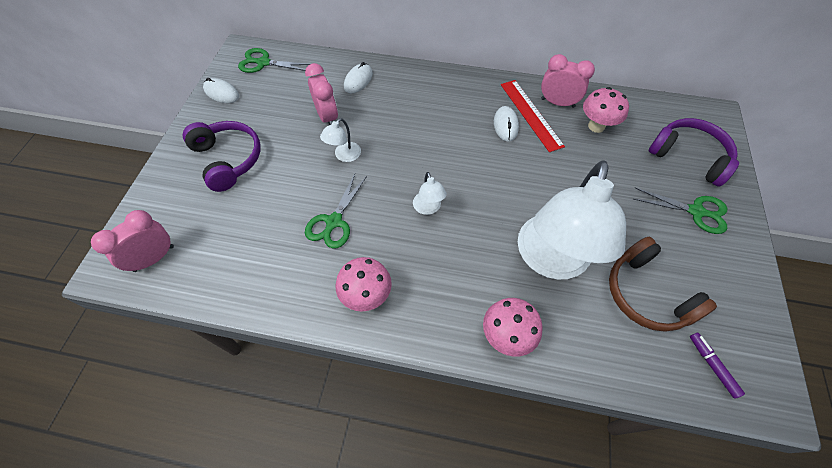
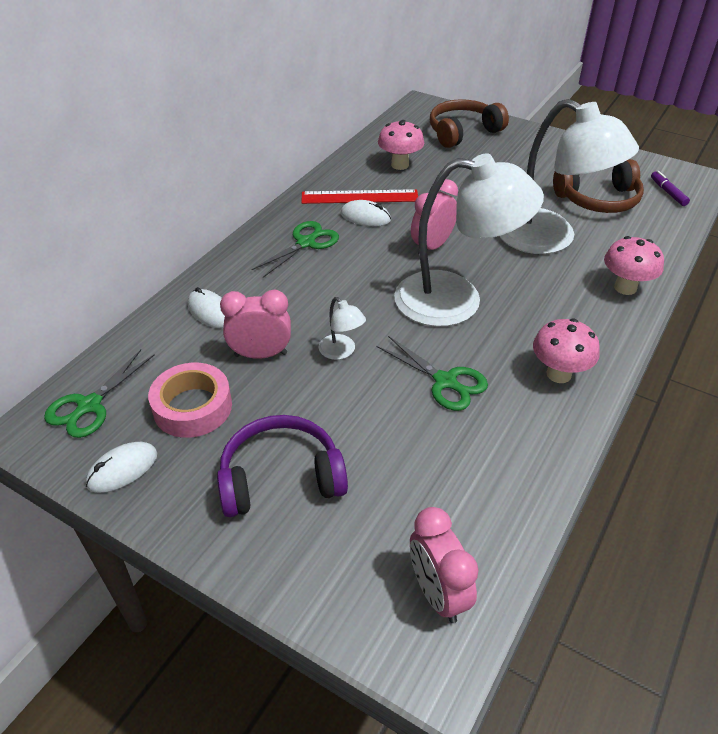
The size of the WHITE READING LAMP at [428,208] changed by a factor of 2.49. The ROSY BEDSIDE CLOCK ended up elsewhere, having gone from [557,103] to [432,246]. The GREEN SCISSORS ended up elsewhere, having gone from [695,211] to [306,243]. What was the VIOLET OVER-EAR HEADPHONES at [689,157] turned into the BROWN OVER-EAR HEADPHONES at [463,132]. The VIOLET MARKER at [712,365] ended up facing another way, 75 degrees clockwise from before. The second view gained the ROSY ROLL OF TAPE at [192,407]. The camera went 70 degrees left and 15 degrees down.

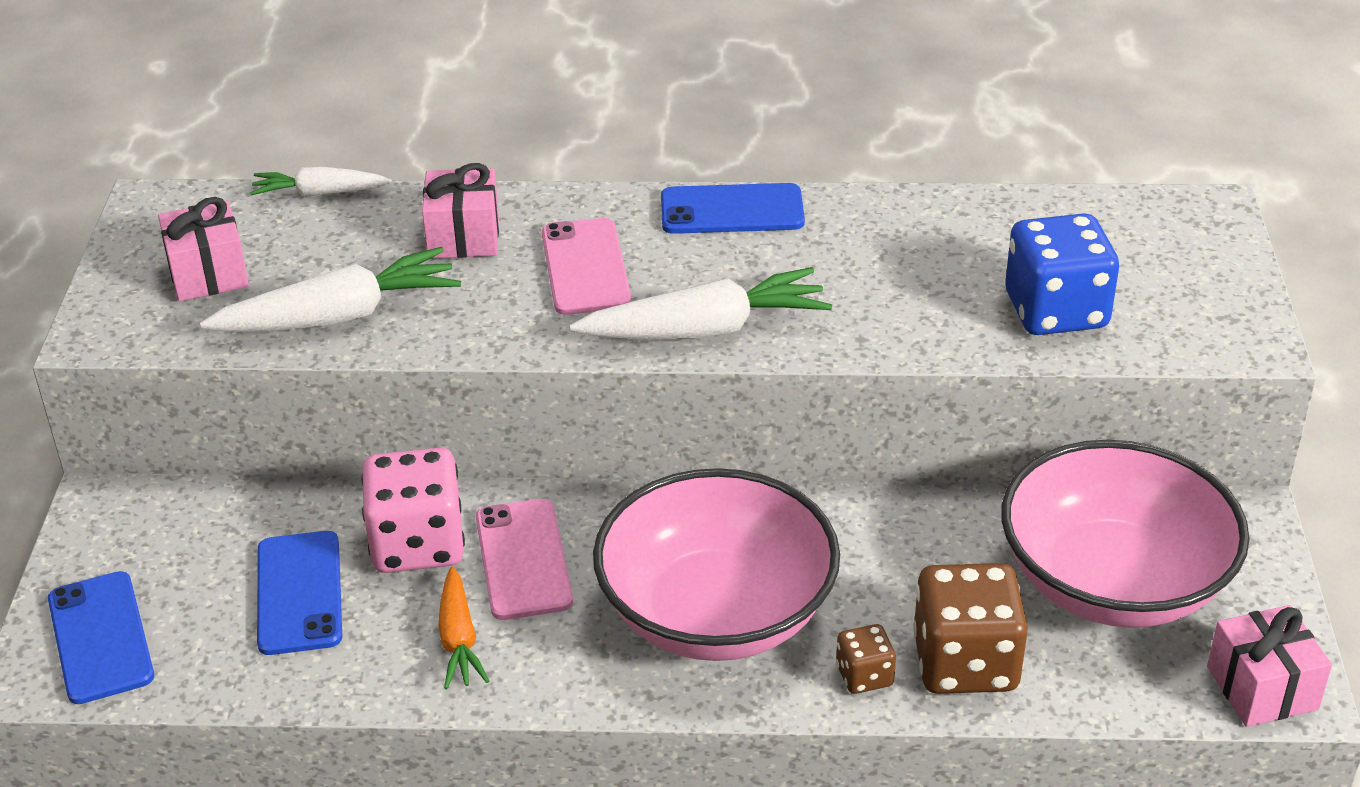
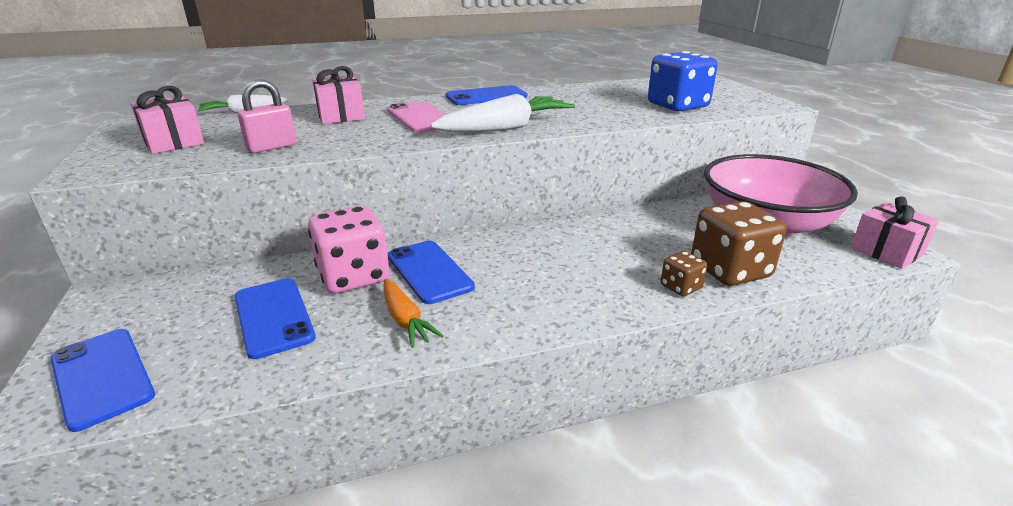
Where the WHITE ROOT VEGETABLE stood at [339,316], the ROSY PADLOCK came to stand at [272,147]. What was the ROSY PHONE at [523,559] turned into the COBALT PHONE at [429,271]. The second view lost the ROSY BOWL at [716,613]. The camera went 20 degrees left and 10 degrees down.

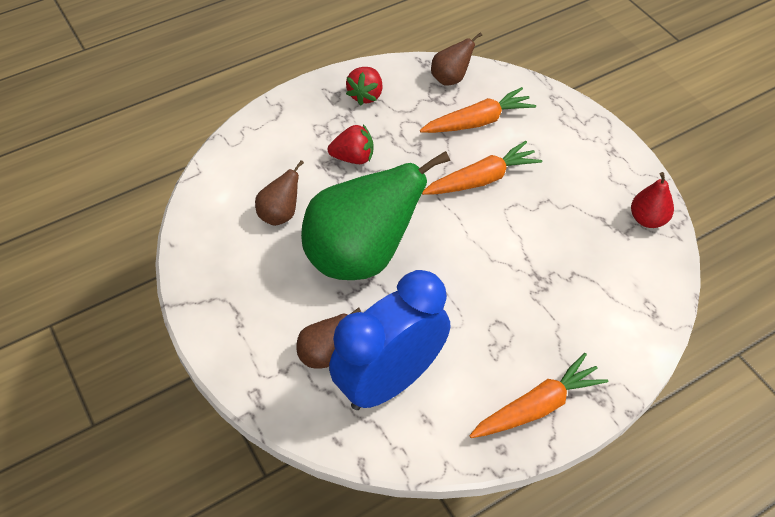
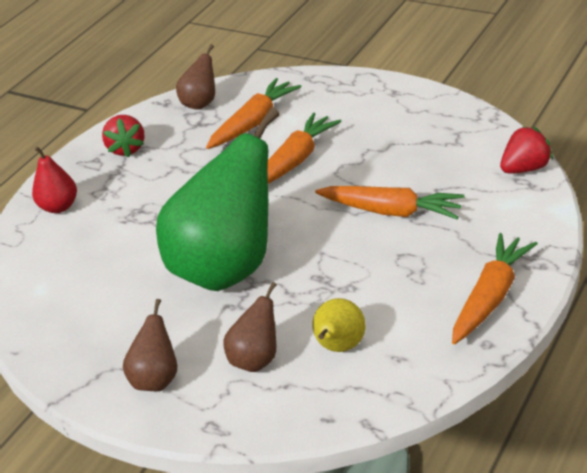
The BROWN PEAR ended up elsewhere, having gone from [280,214] to [156,379]. The CRIMSON STRAWBERRY ended up elsewhere, having gone from [353,158] to [525,168]. Where the COBALT BEDSIDE CLOCK stood at [390,381], the YELLOW PEAR came to stand at [339,347]. The CRIMSON PEAR ended up elsewhere, having gone from [647,219] to [59,207]. The second view gained the ORANGE ROOT VEGETABLE at [391,211]. The camera went 25 degrees left and 15 degrees down.

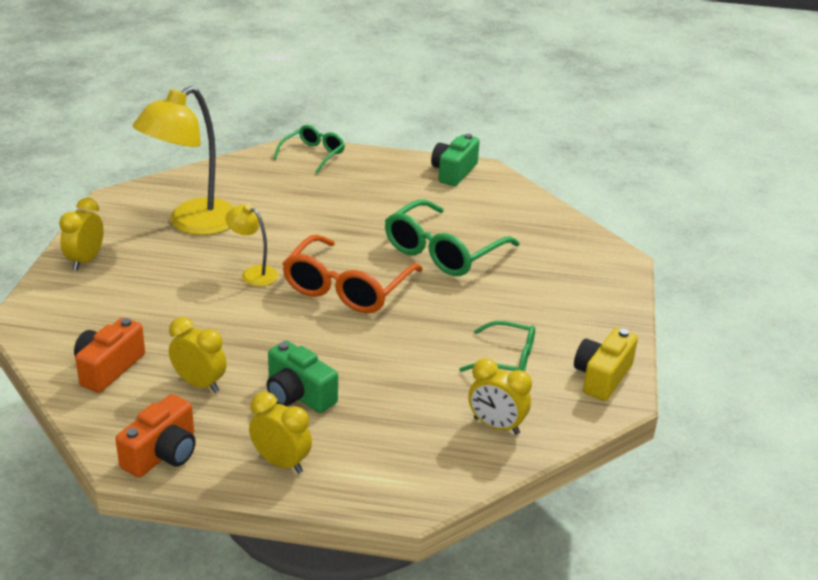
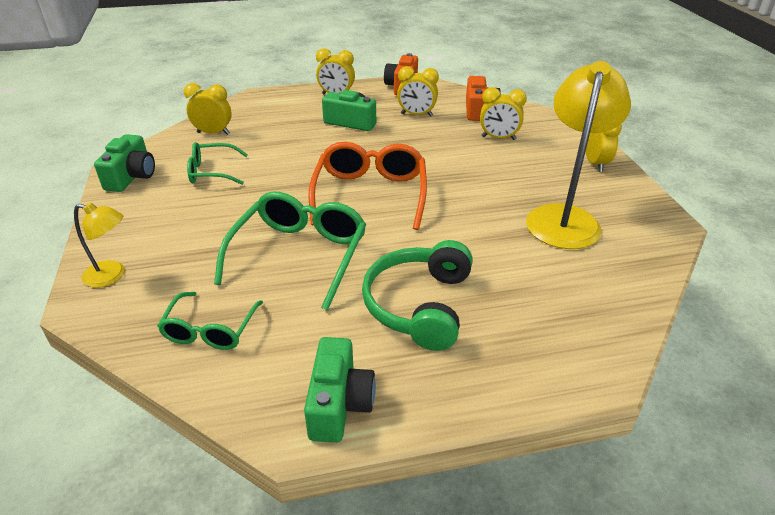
The YELLOW READING LAMP ended up elsewhere, having gone from [253,273] to [112,275]. The GREEN SPECTACLES ended up elsewhere, having gone from [313,155] to [210,330]. What was the YELLOW COMPACT CAMERA at [602,377] turned into the GREEN COMPACT CAMERA at [132,176]. The second view gained the GREEN OVER-EAR HEADPHONES at [419,305]. The second view gained the YELLOW BEDSIDE CLOCK at [498,138]. The camera went 160 degrees right and 5 degrees up.

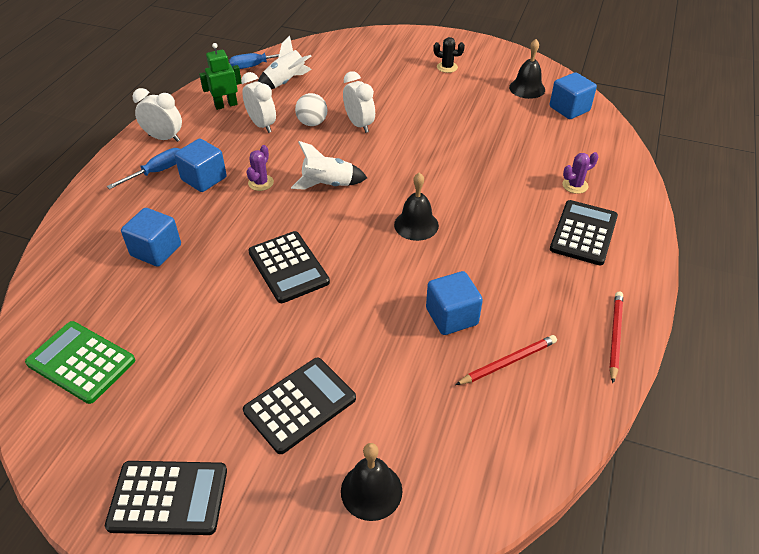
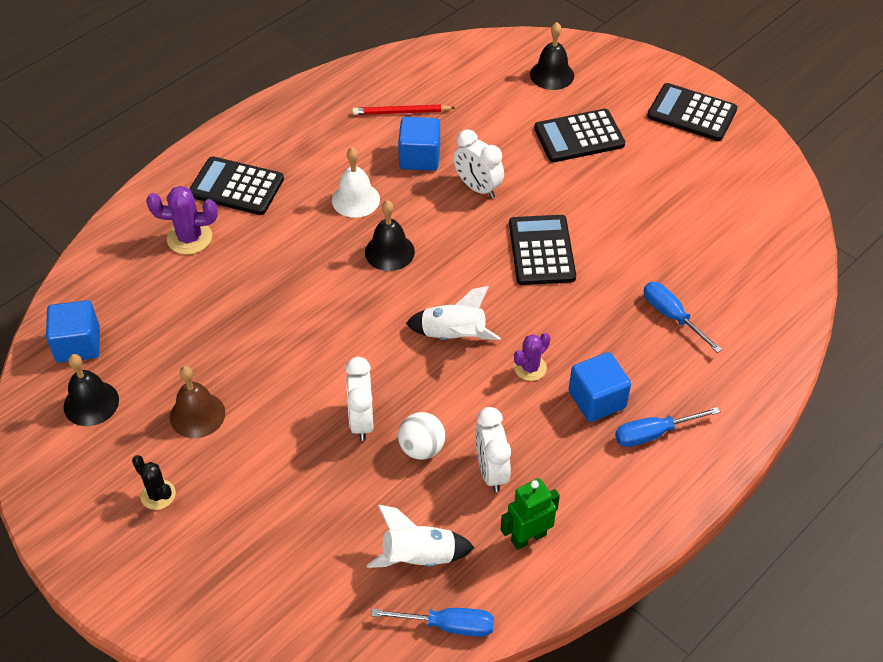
The second view lost the GREEN ADDING MACHINE at [81,362]. Where the COBALT SOLID CUBE stood at [156,250], the COBALT SCREWDRIVER came to stand at [671,316]. The WHITE BEDSIDE CLOCK ended up elsewhere, having gone from [164,138] to [477,188]. The GREEN ROBOT FIGURE at [226,105] ended up facing another way, 150 degrees clockwise from before. The BLACK ADDING MACHINE at [583,233] ended up facing another way, 60 degrees clockwise from before. The size of the VIOLET CACTUS at [575,185] changed by a factor of 1.50. The second view lost the CRIMSON PENCIL at [615,336]. The second view gained the BROWN SCHOOL BELL at [197,415]. The second view gained the WHITE SCHOOL BELL at [355,199]. The camera went 155 degrees left and 5 degrees up.

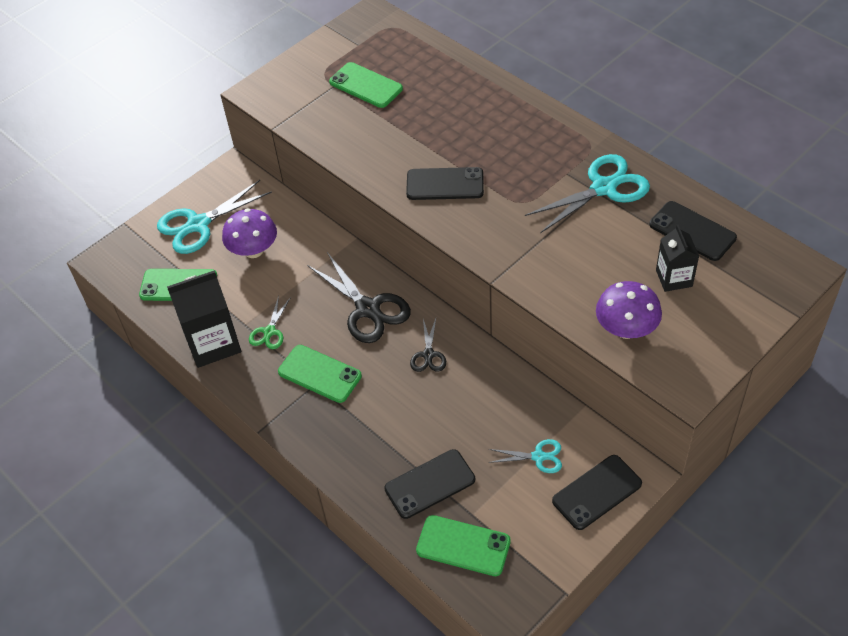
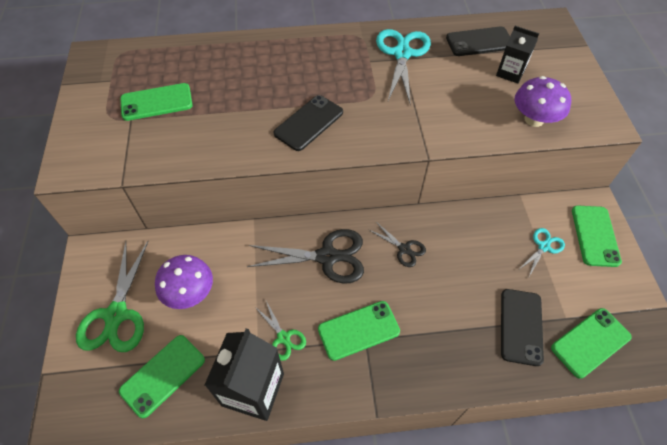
What was the AQUA SCISSORS at [198,225] turned into the GREEN SCISSORS at [116,315]. What was the BLACK PHONE at [597,492] turned into the GREEN PHONE at [595,236]. The camera went 55 degrees left and 5 degrees up.

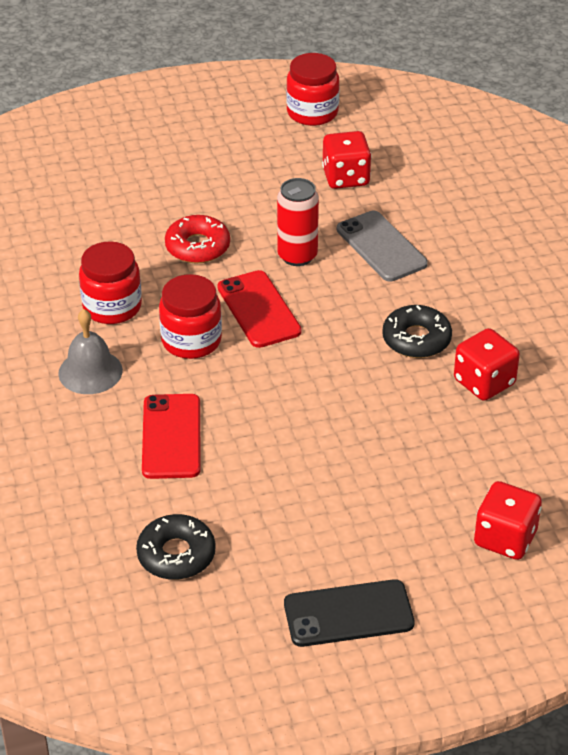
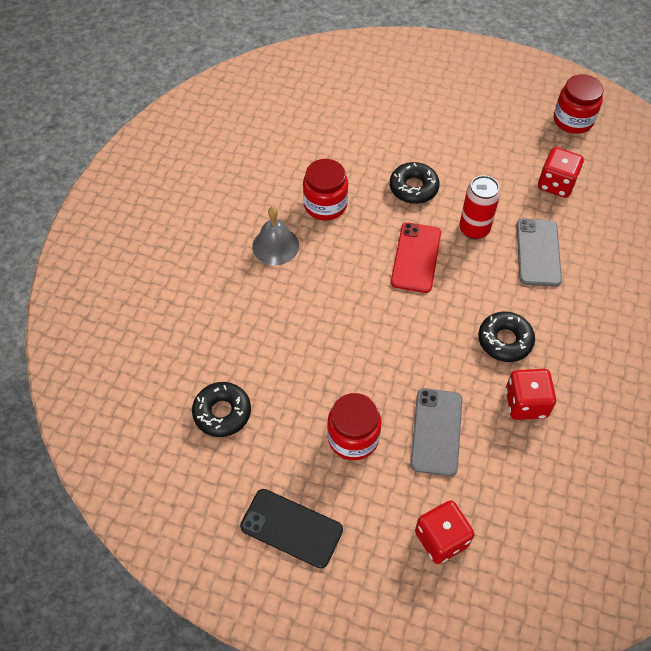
The second view lost the CRIMSON PHONE at [171,436]. The CRIMSON JAR ended up elsewhere, having gone from [191,340] to [353,437]. What was the CRIMSON DOUGHNUT at [197,247] turned into the BLACK DOUGHNUT at [413,188]. The second view gained the ASH-GREY PHONE at [436,431]. The camera went 35 degrees right and 15 degrees up.

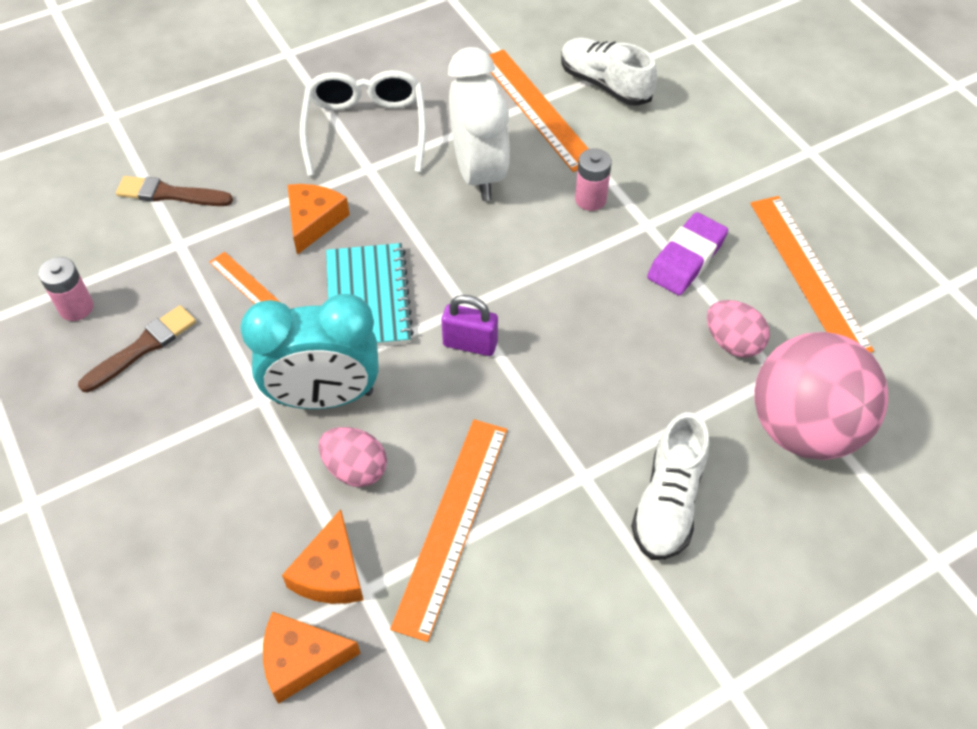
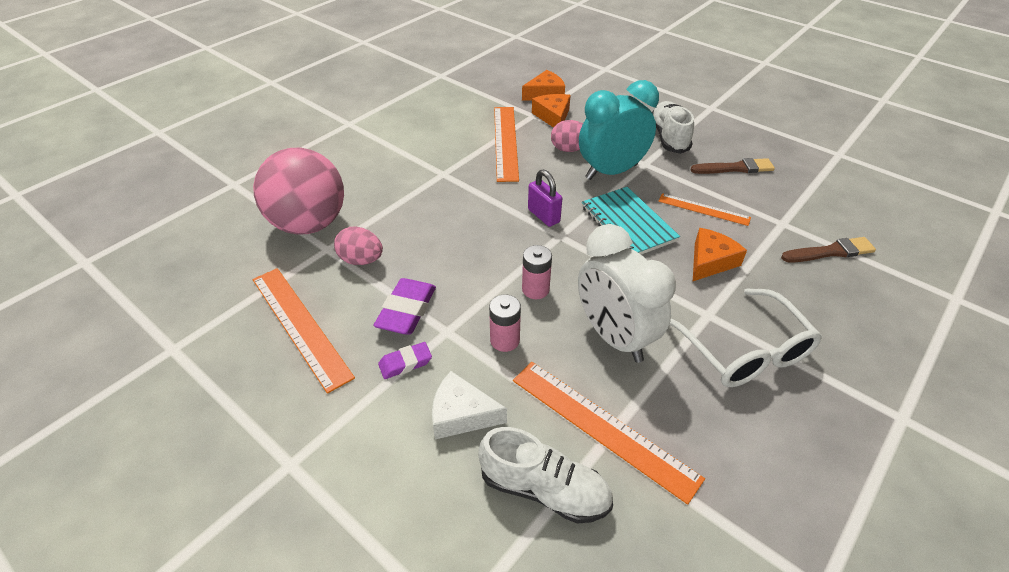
The ROSY AA BATTERY ended up elsewhere, having gone from [76,308] to [535,289]. The BROWN PAINT BRUSH at [142,348] ended up facing another way, 120 degrees counterclockwise from before. The ORANGE PIECE OF CHEESE at [313,221] ended up facing another way, 135 degrees counterclockwise from before. The VIOLET PADLOCK at [470,344] ended up facing another way, 60 degrees clockwise from before. The WHITE LACE-UP SHOE ended up elsewhere, having gone from [668,502] to [669,137]. The second view gained the VIOLET GUM ERASER at [405,363]. The second view gained the WHITE PIECE OF CHEESE at [461,414]. The camera went 160 degrees right and 10 degrees down.

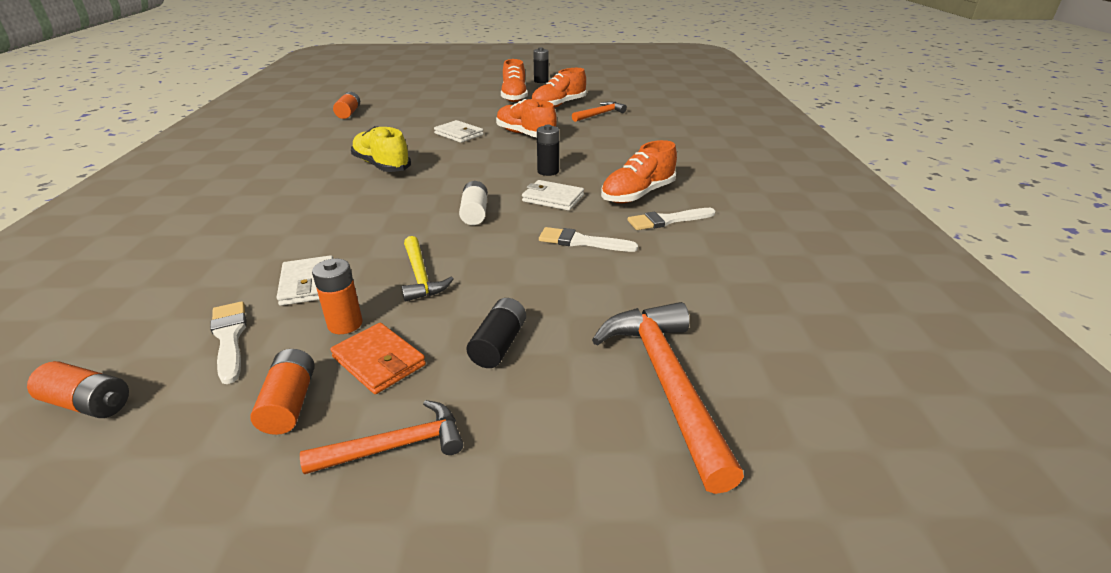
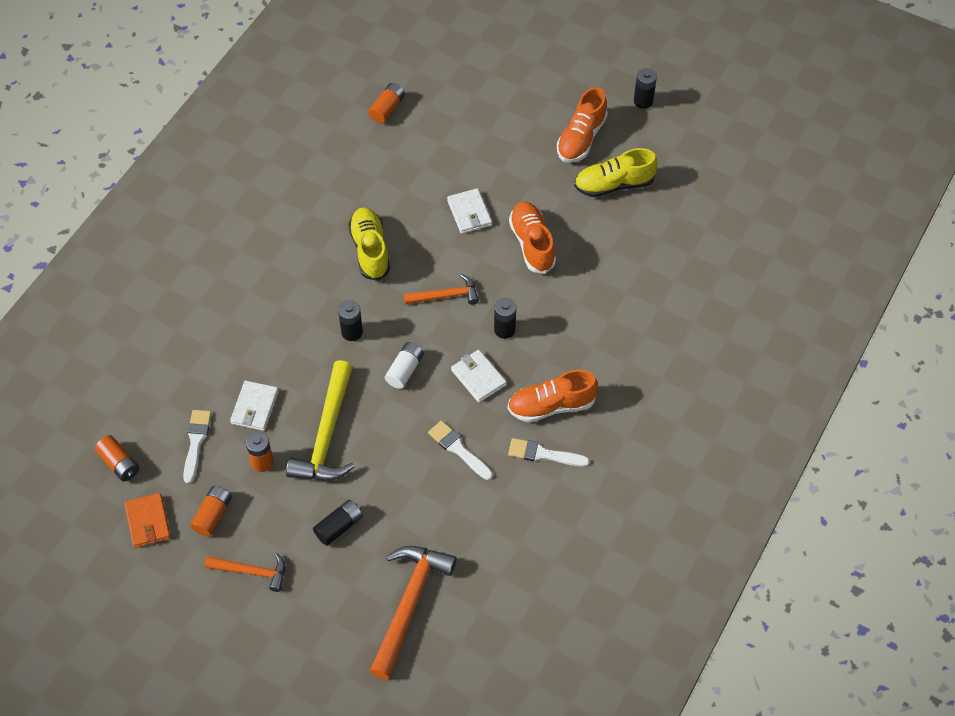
The ORANGE WALLET ended up elsewhere, having gone from [379,361] to [148,522]. The size of the YELLOW CLAW HAMMER at [421,276] changed by a factor of 1.73. What was the ORANGE LACE-UP SHOE at [558,105] turned into the YELLOW LACE-UP SHOE at [614,185]. The ORANGE CLAW HAMMER ended up elsewhere, having gone from [600,114] to [445,295]. The second view gained the BLACK AA BATTERY at [352,332]. The camera went 30 degrees right and 25 degrees up.

